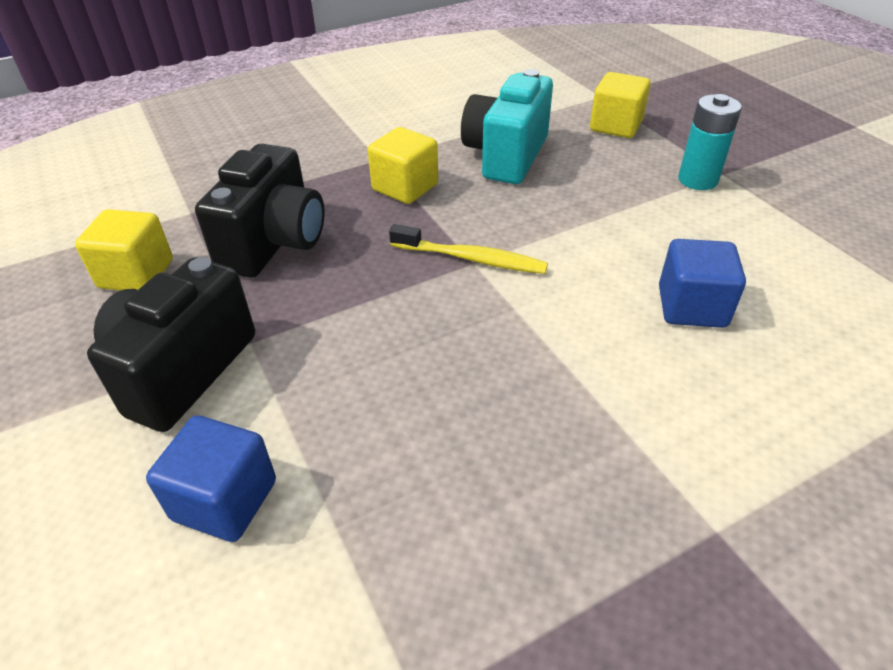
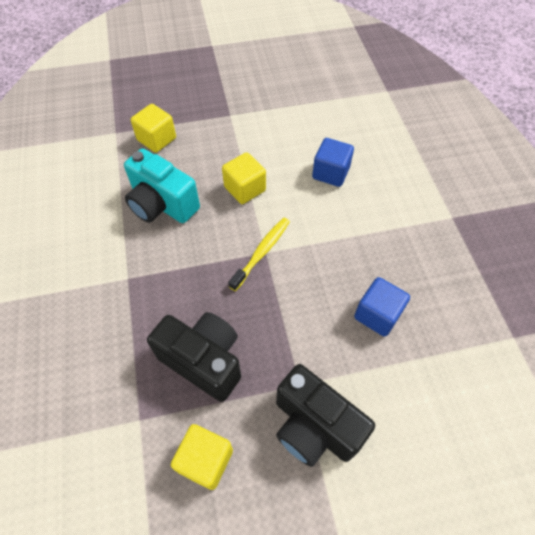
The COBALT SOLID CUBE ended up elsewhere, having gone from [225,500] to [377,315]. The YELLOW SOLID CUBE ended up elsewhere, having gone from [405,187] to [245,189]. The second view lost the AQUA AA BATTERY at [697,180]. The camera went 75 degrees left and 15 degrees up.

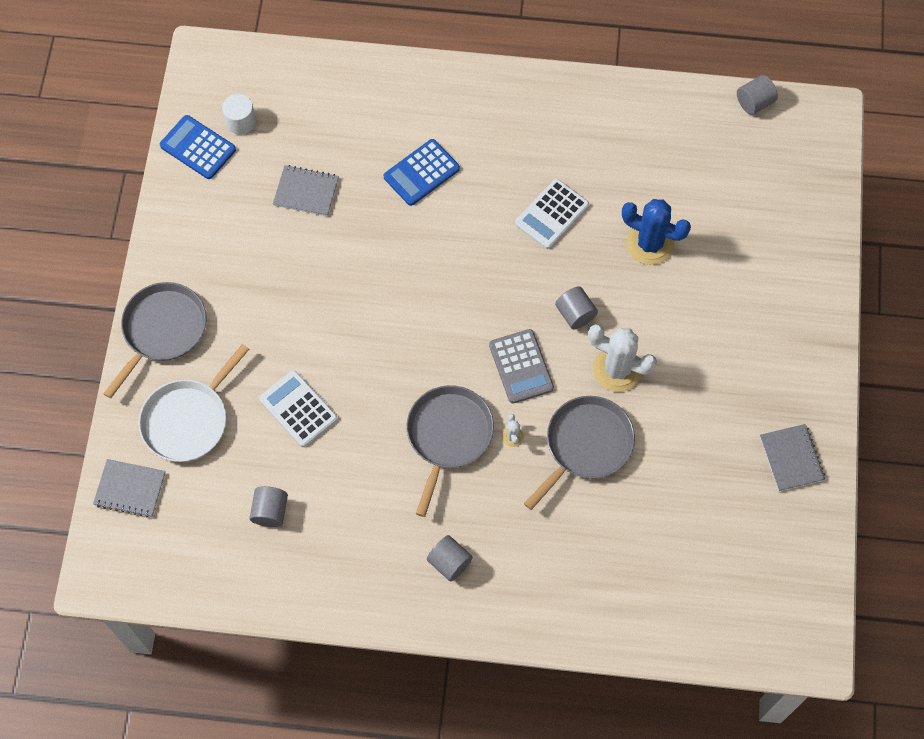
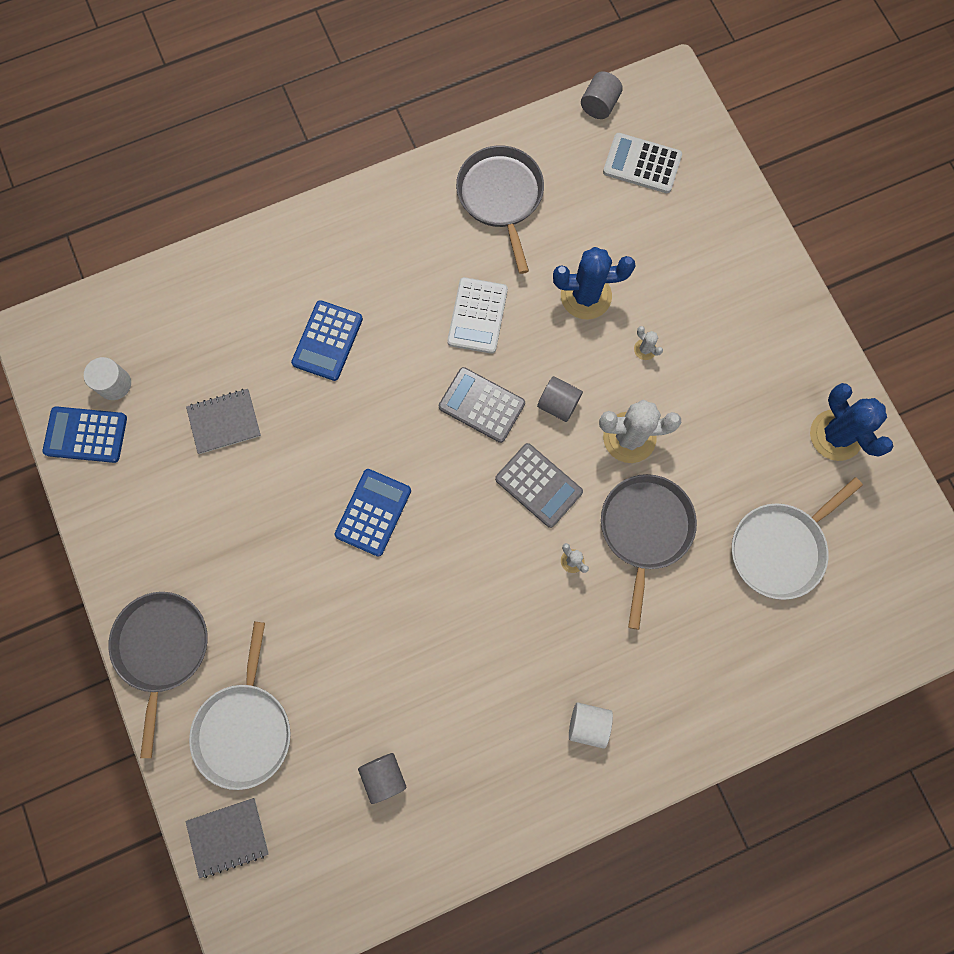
The WHITE ADDING MACHINE ended up elsewhere, having gone from [298,409] to [642,164]. The ASH-GREY SKILLET ended up elsewhere, having gone from [448,436] to [501,197]. What was the ASH-GREY SOLID CYLINDER at [449,562] turned into the WHITE SOLID CYLINDER at [588,724]. Where the ASH-GREY NOTEBOOK stood at [791,458], the COBALT CACTUS came to stand at [836,435]. The second view gained the COBALT ADDING MACHINE at [373,512]. The second view gained the ASH-GREY ADDING MACHINE at [481,405]. The second view gained the WHITE CACTUS at [645,349]. The second view gained the WHITE SKILLET at [780,548]. The camera went 30 degrees left and 10 degrees up.

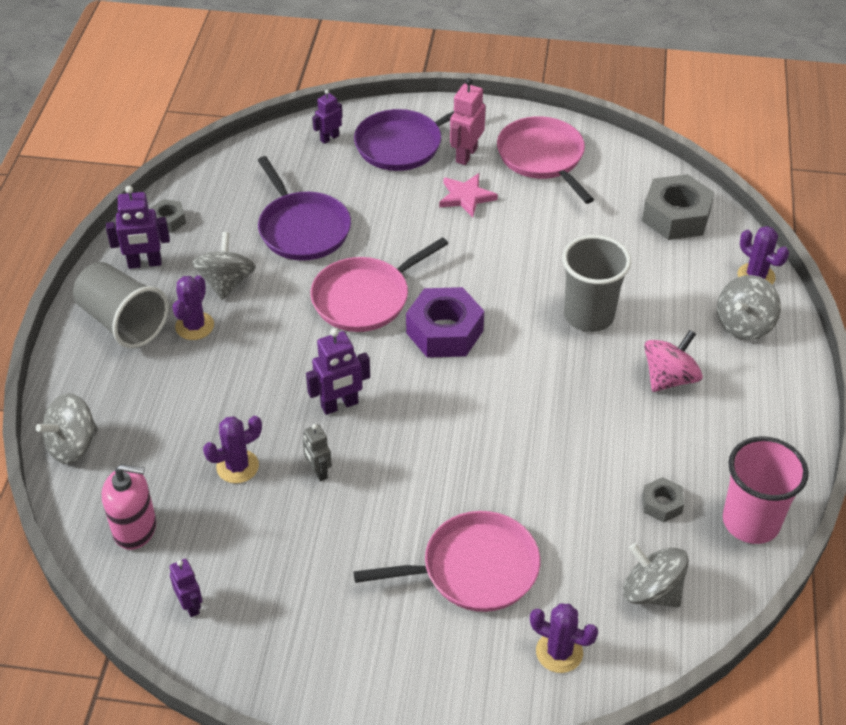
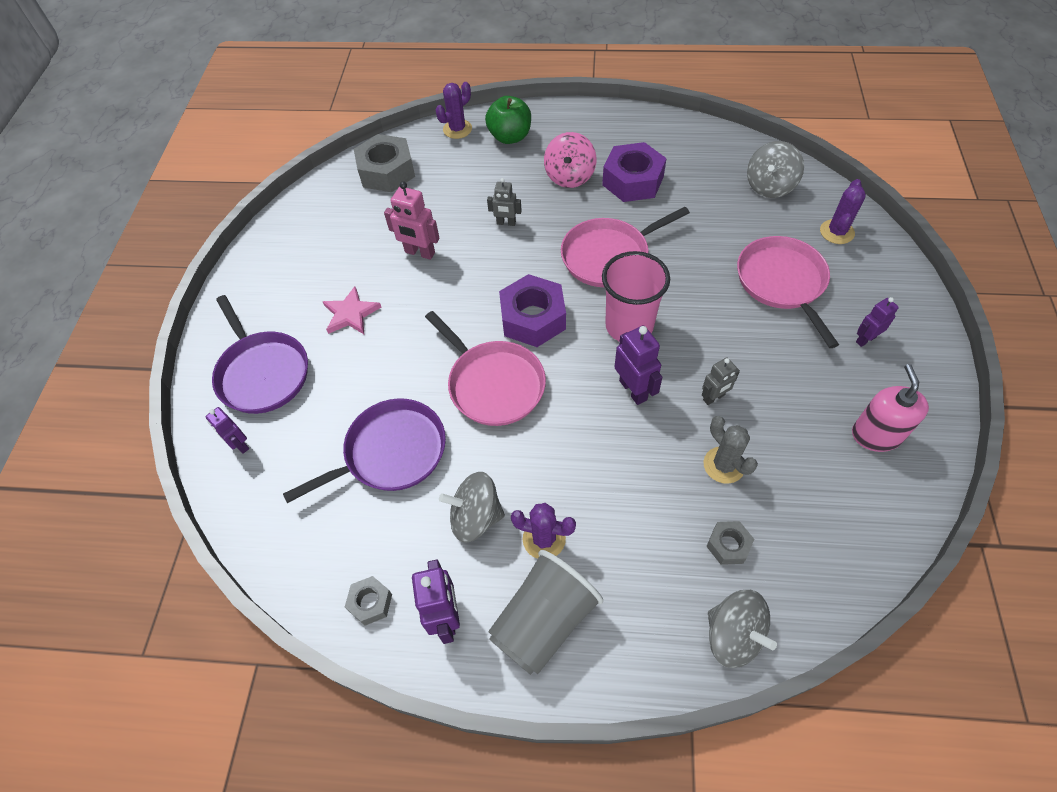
The ROSY PUMP BOTTLE ended up elsewhere, having gone from [135,528] to [876,435]. The VIOLET ROBOT FIGURE ended up elsewhere, having gone from [190,605] to [865,339]. What was the VIOLET CACTUS at [237,466] turned into the ASH-GREY CACTUS at [724,465]. The ROSY ROBOT FIGURE ended up elsewhere, having gone from [466,155] to [419,253]. The ROSY SKILLET ended up elsewhere, having gone from [543,158] to [609,256]. Where the ASH-GREY TUMBLER stood at [589,315], the ASH-GREY ROBOT FIGURE came to stand at [506,223]. The ASH-GREY HEX NUT ended up elsewhere, having gone from [662,504] to [728,545]. The ROSY WHIRLIGIG at [669,378] ended up facing another way, 120 degrees counterclockwise from before. Where the ASH-GREY WHIRLIGIG stood at [744,325], the GREEN TOY APPLE came to stand at [510,137]. The ROSY TUMBLER ended up elsewhere, having gone from [751,522] to [629,326]. The second view gained the VIOLET HEX NUT at [632,181]. The camera went 90 degrees left and 10 degrees up.

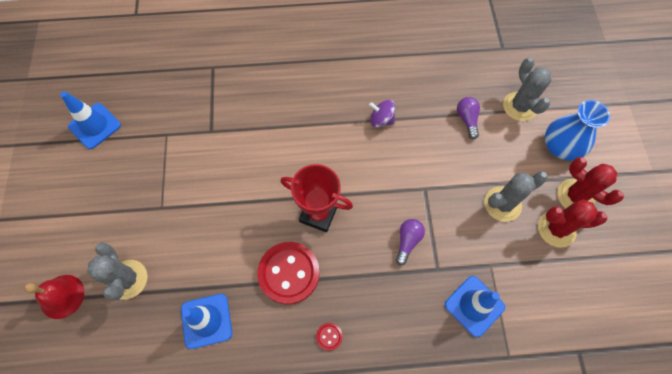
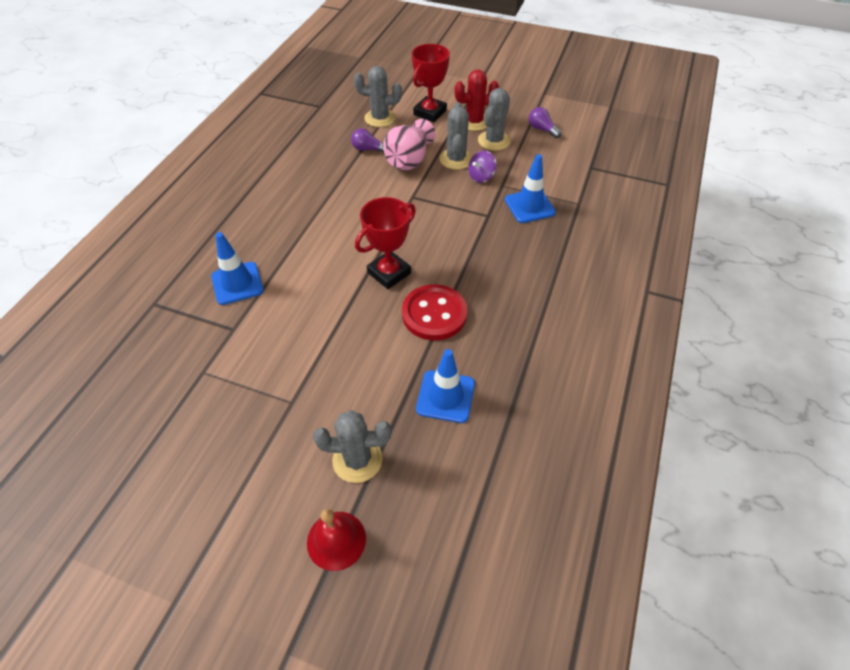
The COBALT ROAD CONE ended up elsewhere, having gone from [95,126] to [237,283]. The second view lost the CRIMSON BUTTON at [329,336]. The VIOLET WHIRLIGIG ended up elsewhere, having gone from [381,120] to [481,177]. The VIOLET LIGHT BULB ended up elsewhere, having gone from [407,241] to [542,129]. What was the CRIMSON CACTUS at [556,229] turned into the ASH-GREY CACTUS at [494,141]. Where the COBALT TALL VASE stood at [560,147], the CRIMSON AWARD CUP came to stand at [430,112]. The second view gained the ROSY TALL VASE at [409,160]. The camera went 65 degrees left and 15 degrees down.

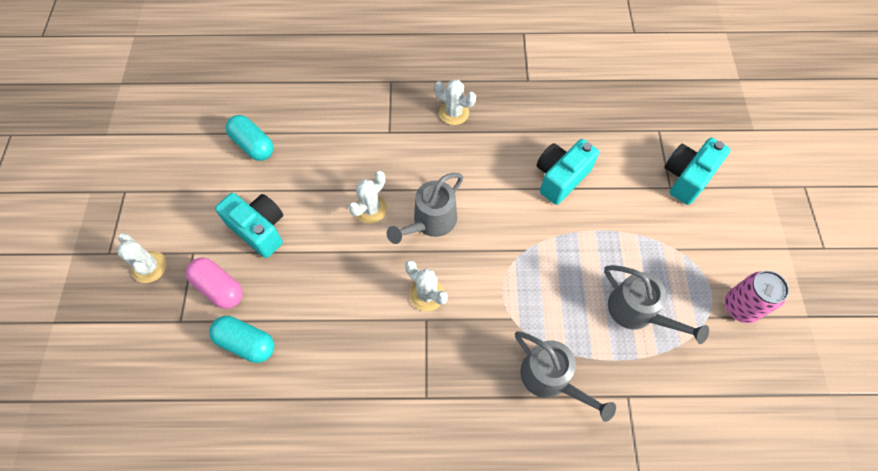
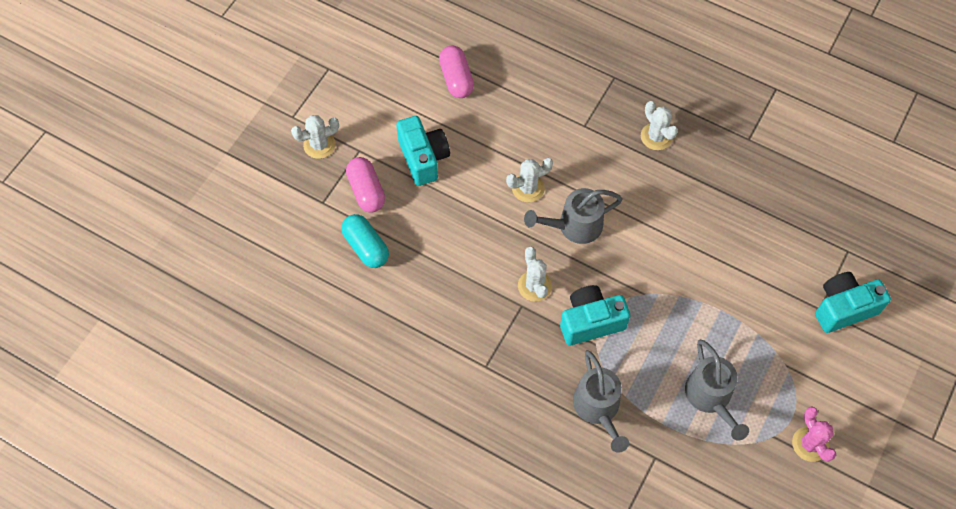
The WHITE CACTUS at [149,267] ended up facing another way, 75 degrees clockwise from before. What was the AQUA CAPSULE at [253,145] turned into the ROSY CAPSULE at [456,79]. The AQUA COMPACT CAMERA ended up elsewhere, having gone from [560,178] to [590,322]. Where the ROSY CAN stood at [740,307], the ROSY CACTUS came to stand at [810,444]. The camera went 30 degrees right and 0 degrees up.

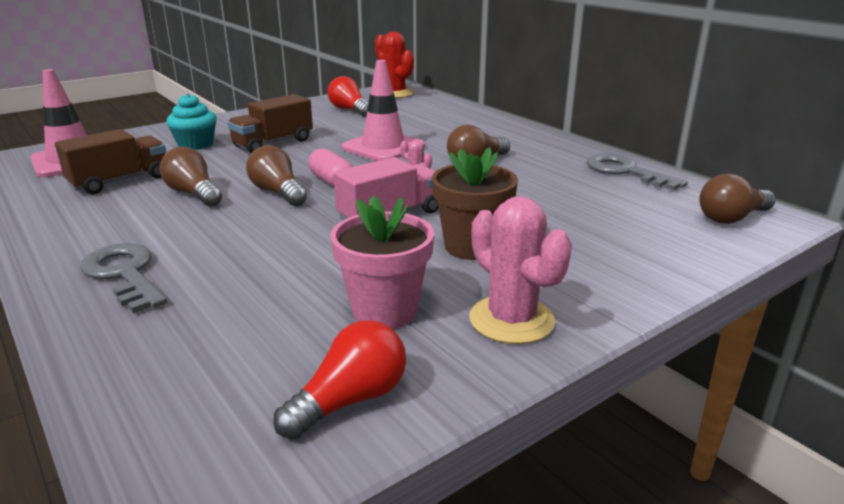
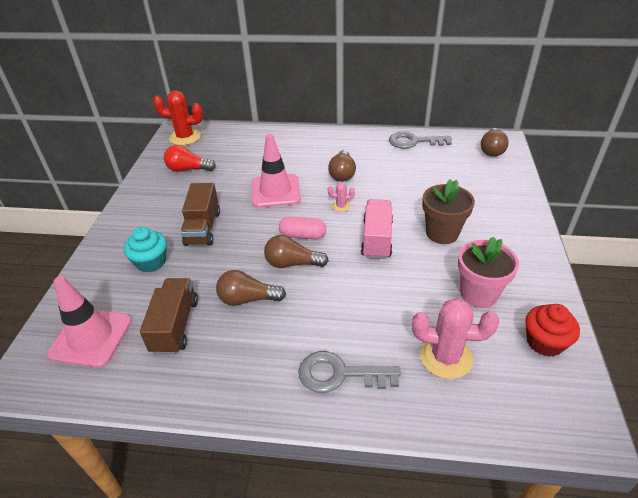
Where the CRIMSON LIGHT BULB stood at [350,400], the CRIMSON CUPCAKE came to stand at [544,342]. The ROSY CACTUS ended up elsewhere, having gone from [511,320] to [446,357]. The camera went 45 degrees left and 15 degrees up.

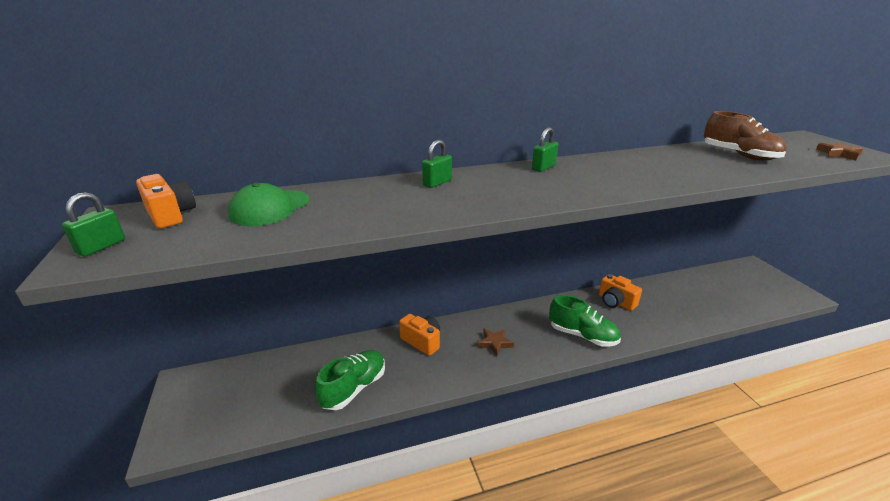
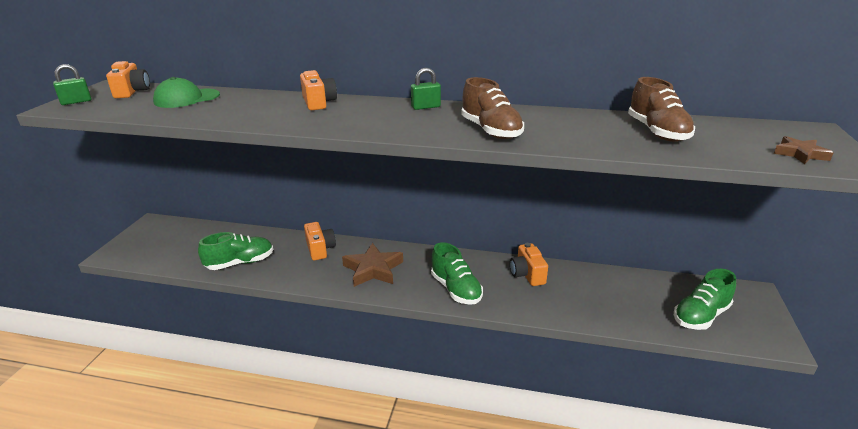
Where the GREEN PADLOCK stood at [437,183], the ORANGE COMPACT CAMERA came to stand at [318,103]. The size of the BROWN STAR at [495,343] changed by a factor of 1.78. The second view gained the BROWN LACE-UP SHOE at [491,131]. The second view gained the GREEN LACE-UP SHOE at [700,316]. The camera went 30 degrees right and 0 degrees up.

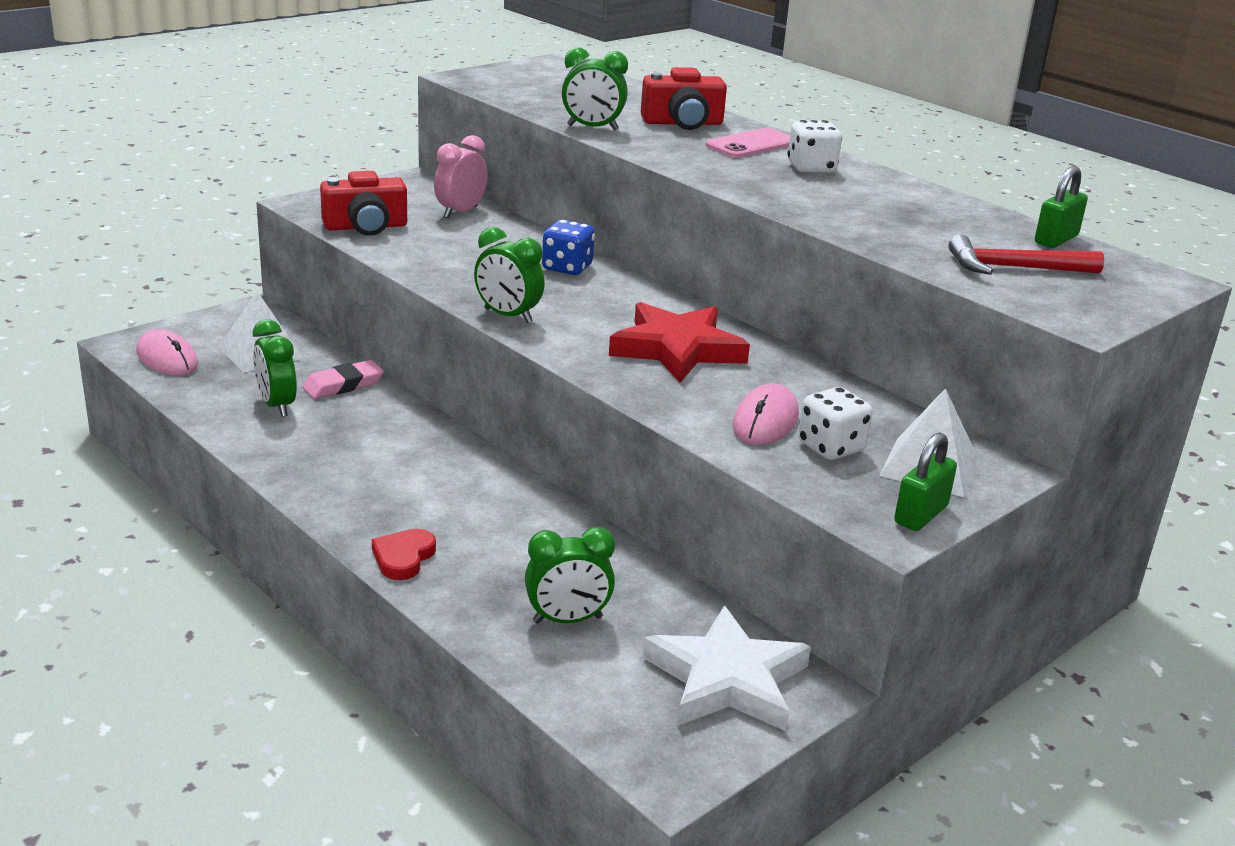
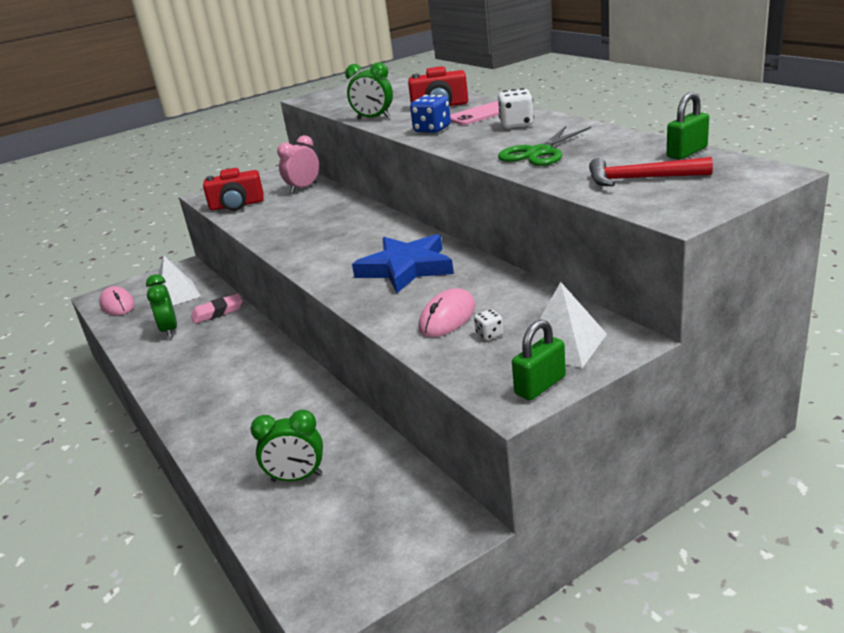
The second view lost the CRIMSON LOVE HEART at [403,558]. The second view lost the GREEN BEDSIDE CLOCK at [508,316]. The COBALT GAME DIE ended up elsewhere, having gone from [567,268] to [432,129]. What was the CRIMSON STAR at [677,349] turned into the COBALT STAR at [406,268]. The second view lost the WHITE STAR at [727,679]. The size of the WHITE GAME DIE at [831,447] changed by a factor of 0.54. The second view gained the GREEN SCISSORS at [539,153]. The camera went 15 degrees right and 0 degrees up.

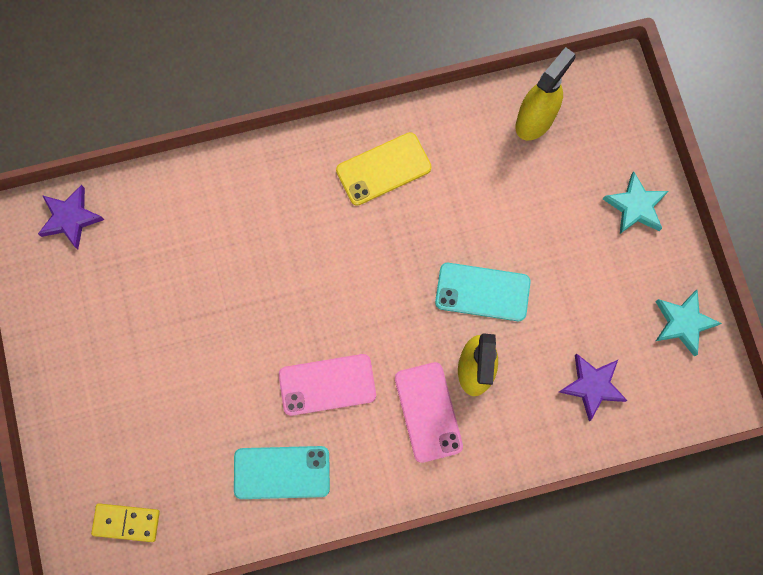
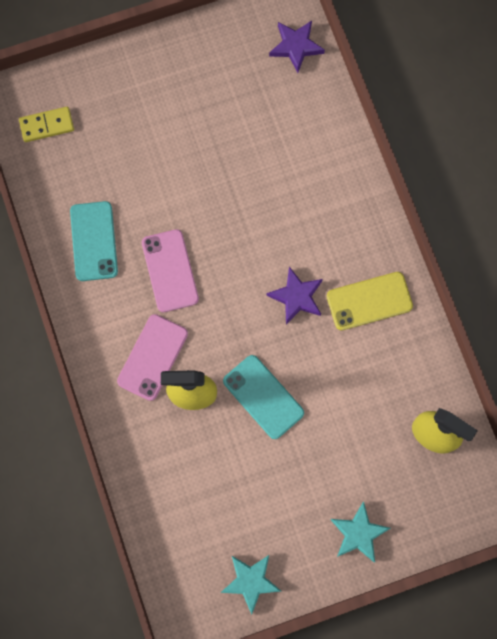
The YELLOW DOMINO at [126,522] ended up facing another way, 75 degrees clockwise from before. The YELLOW PHONE at [383,169] ended up facing another way, 75 degrees counterclockwise from before. The ROSY PHONE at [428,412] ended up facing another way, 45 degrees counterclockwise from before. The AQUA PHONE at [482,292] ended up facing another way, 45 degrees counterclockwise from before. The VIOLET STAR ended up elsewhere, having gone from [592,386] to [296,297]. The camera went 85 degrees right and 0 degrees up.

